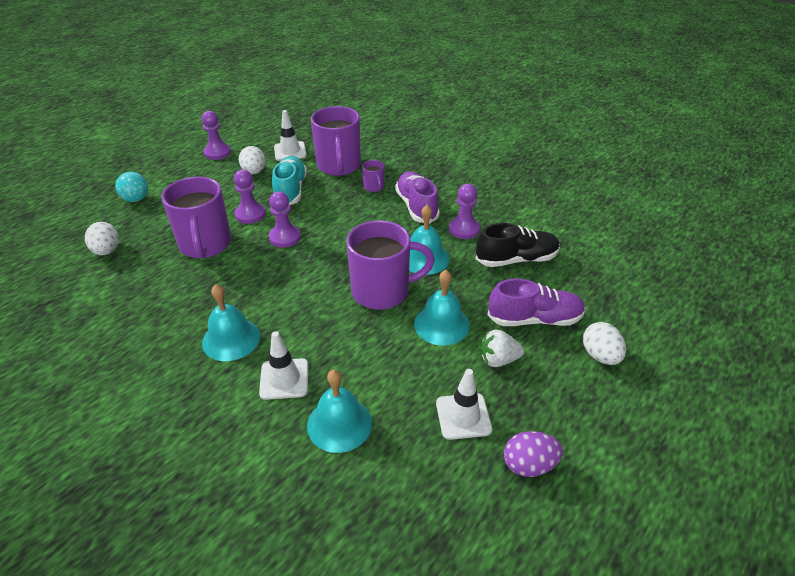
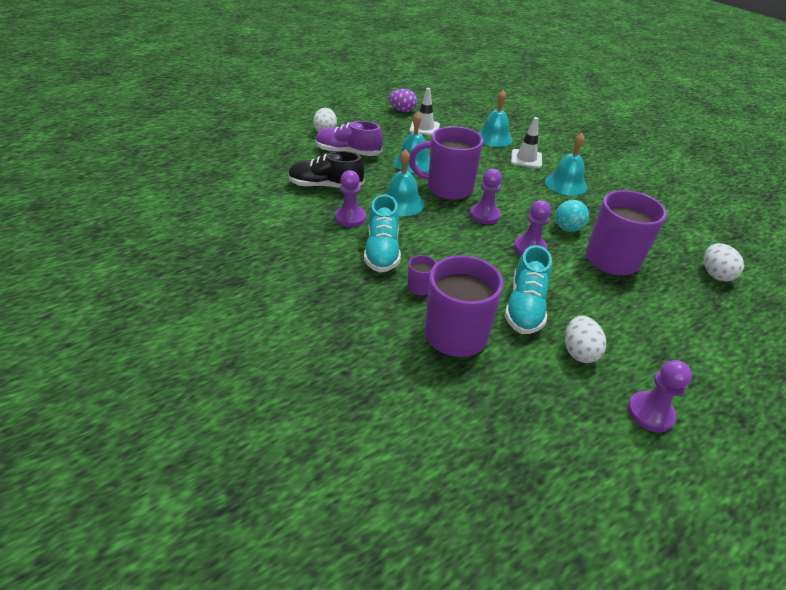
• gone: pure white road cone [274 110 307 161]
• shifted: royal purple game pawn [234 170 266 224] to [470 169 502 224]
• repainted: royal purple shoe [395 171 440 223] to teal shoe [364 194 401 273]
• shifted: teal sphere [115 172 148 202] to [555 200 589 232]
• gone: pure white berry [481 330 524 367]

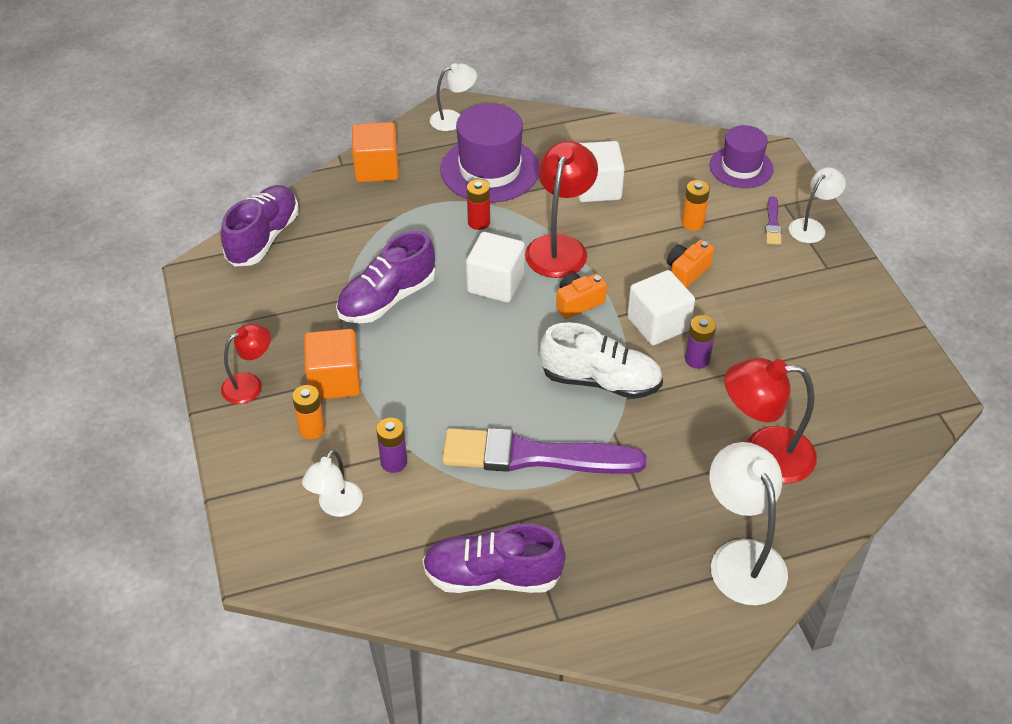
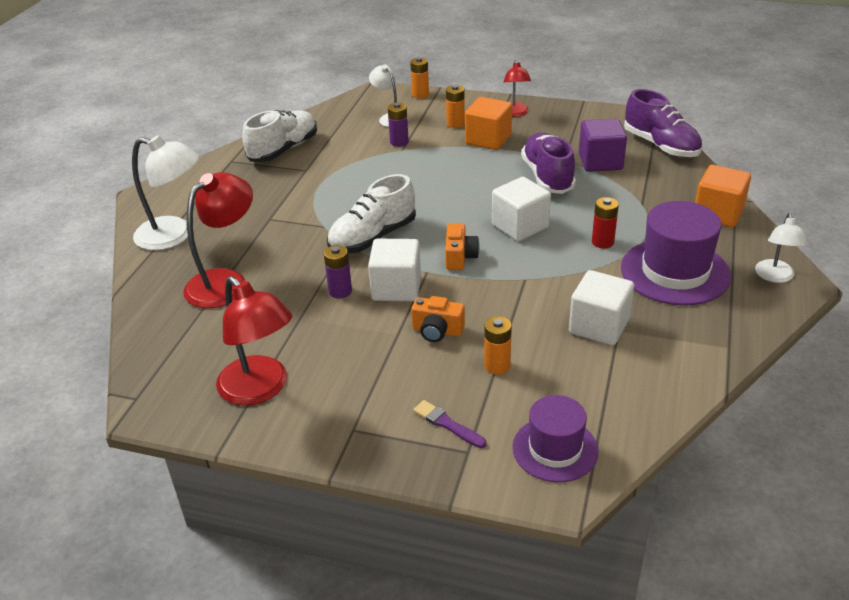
• shifted: red reading lamp [525 141 598 278] to [216 276 292 406]
• gone: pure white reading lamp [789 167 846 243]
• rotated: orange-coloured camera [667 240 714 288] = [411 296 465 342] 120 degrees clockwise
• gone: royal purple paintbrush [442 428 646 474]
• repainted: royal purple shoe [423 524 566 593] to pure white shoe [242 110 317 162]
• new: orange-coloured AA battery [410 57 429 98]
• new: royal purple solid cube [579 119 627 172]

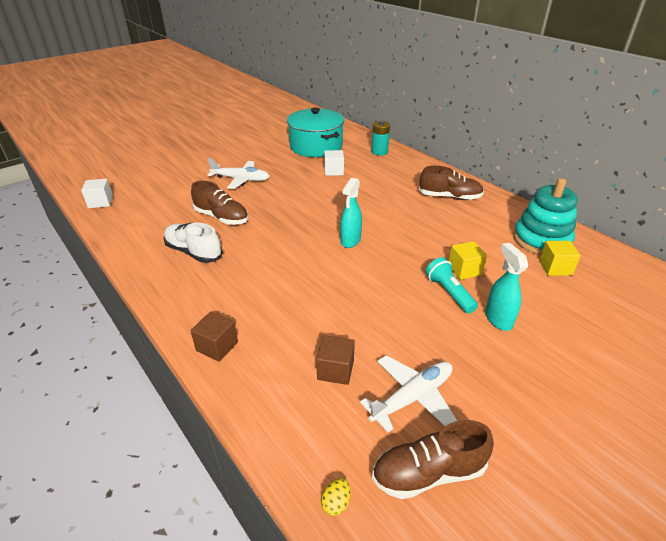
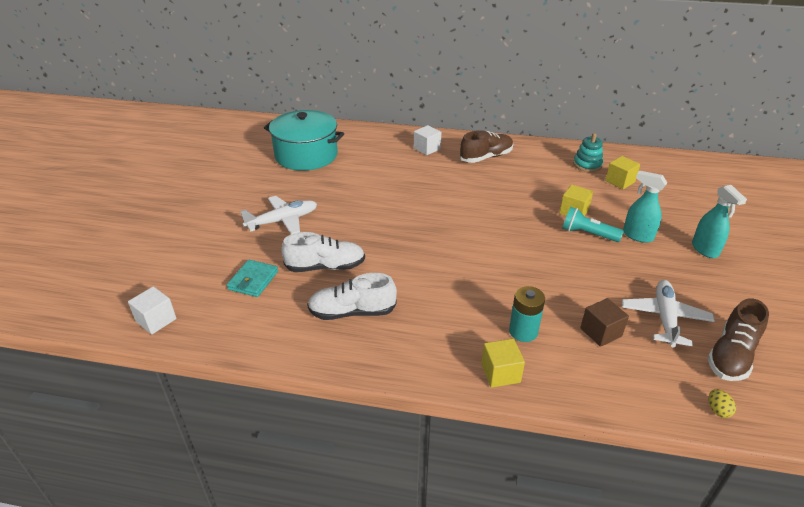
• shifted: teal AA battery [371 121 390 156] to [509 286 545 342]
• shifted: pure white solid cube [324 150 344 176] to [414 125 441 155]
• shifted: teal sprayer [340 178 362 248] to [692 185 747 258]
• scaled: teal stacking rings [513 178 578 255] = [573 133 603 172] x0.58
• repainted: brown shoe [191 181 248 225] to pure white shoe [281 232 365 272]
• repainted: brown solid cube [190 311 238 362] to bright yellow solid cube [481 339 525 388]
• new: teal card wallet [227 259 278 297]

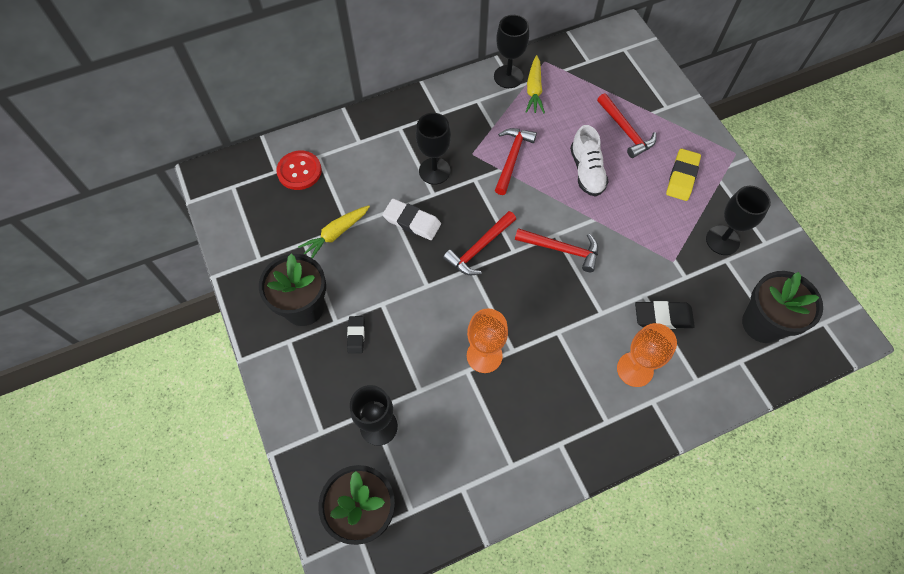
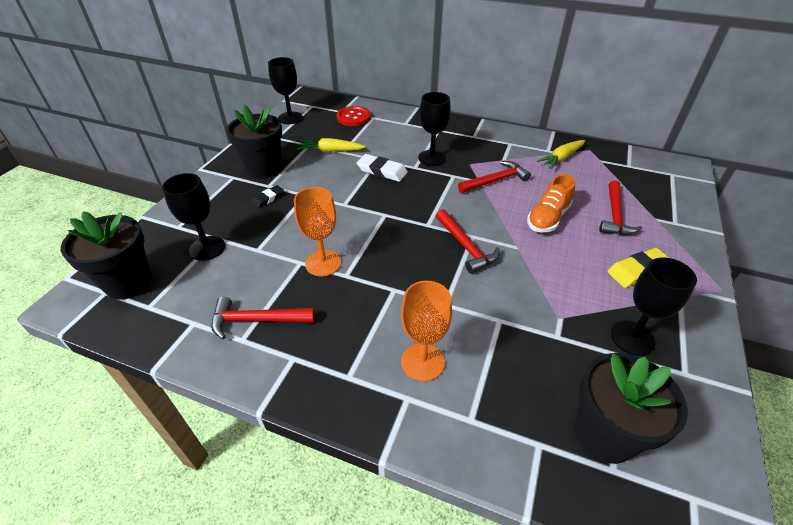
• shifted: black wine glass [494 15 529 88] to [268 57 303 124]
• repainted: pure white shoe [570 125 609 197] to orange-coloured shoe [527 174 575 232]
• rotated: pure white gum eraser [382 199 441 240] = [357 154 408 182] 45 degrees counterclockwise
• shifted: red hammer [443 211 516 275] to [211 296 315 339]
• gone: black gum eraser [635 301 695 329]

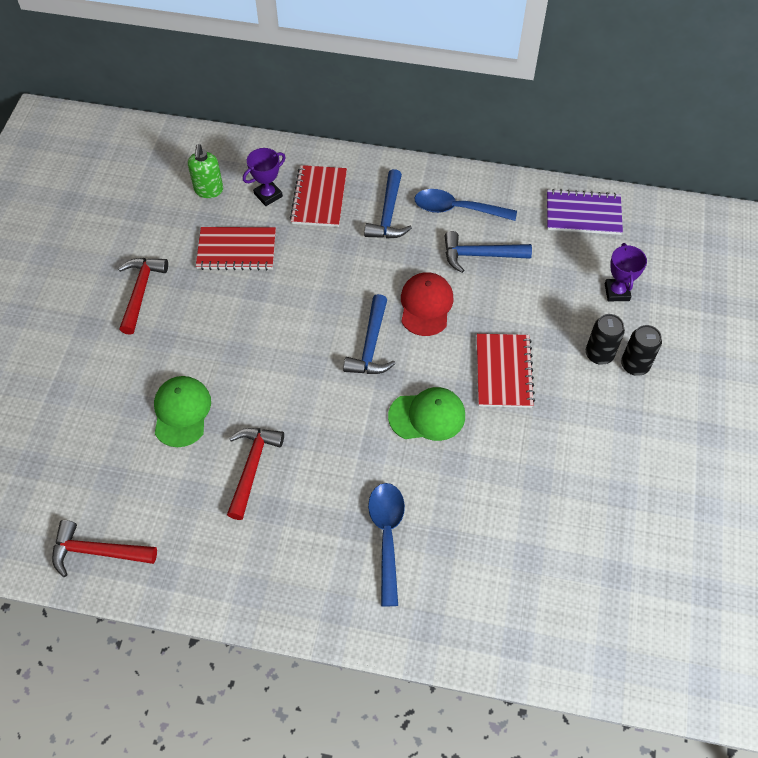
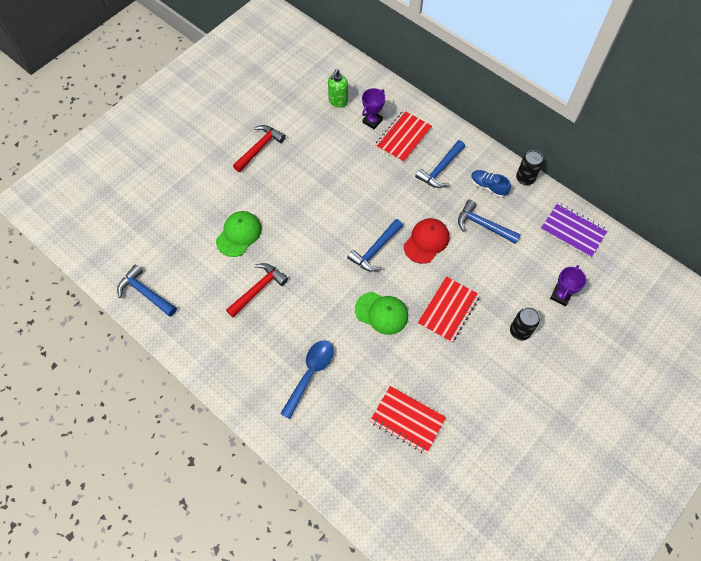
• rotated: royal purple award cup [243 148 286 206] = [362 88 385 129] 45 degrees counterclockwise
• swapped: cobalt tablespoon [415 189 517 221] to cobalt shoe [471 170 511 198]
• shifted: red notepad [196 227 276 270] to [370 386 446 454]
• shifted: black soda can [621 325 662 376] to [516 150 543 185]
• repainted: red hammer [52 520 157 577] to cobalt hammer [117 264 177 317]

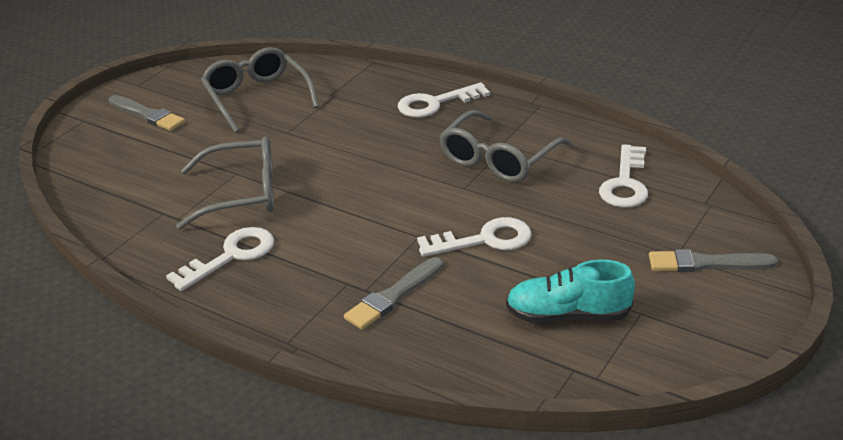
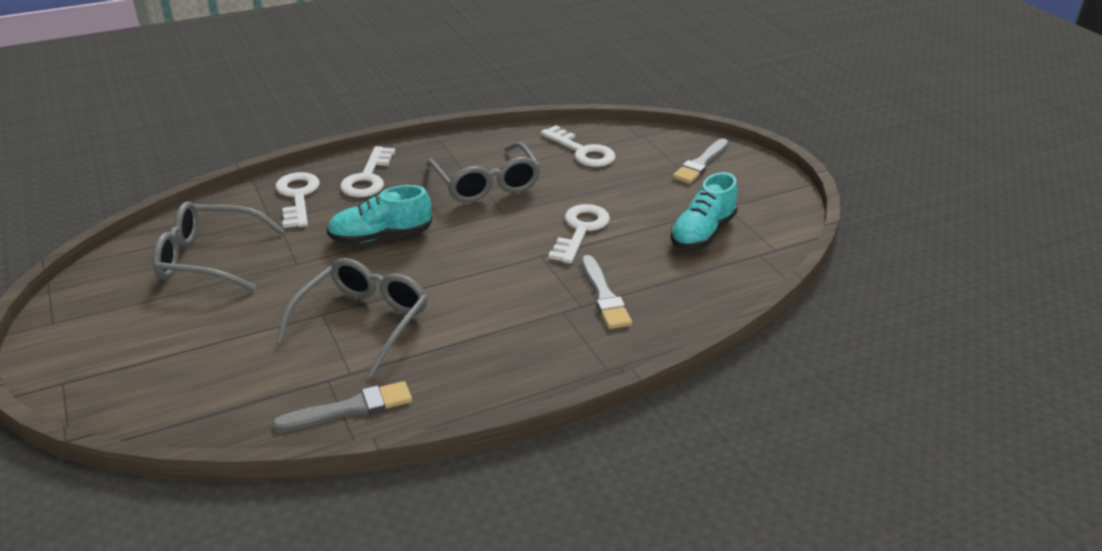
• shifted: gray paintbrush [109 95 185 131] to [272 381 412 432]
• shifted: pure white key [166 227 274 291] to [276 172 320 228]
• new: teal shoe [327 185 432 244]

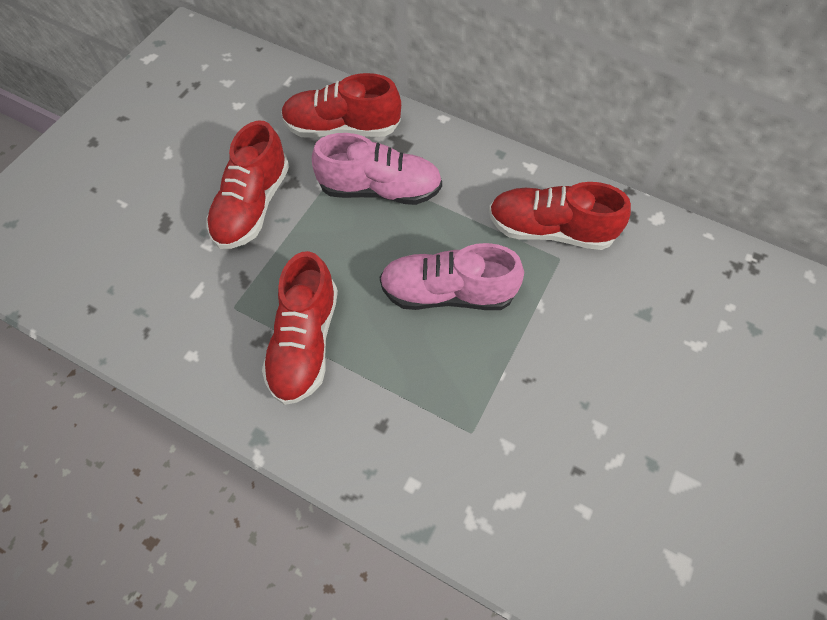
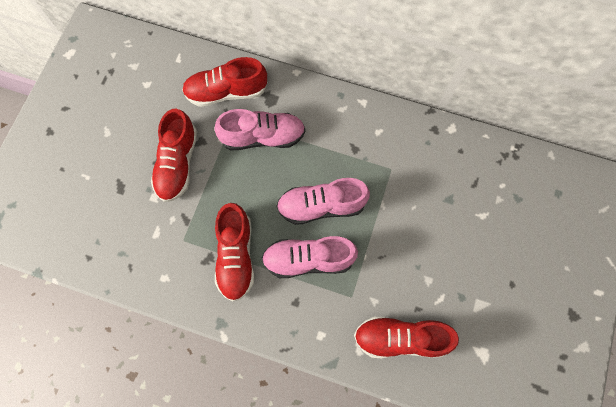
• shifted: red shoe [489 182 631 250] to [354 317 459 358]
• new: rose-pink shoe [262 236 358 278]

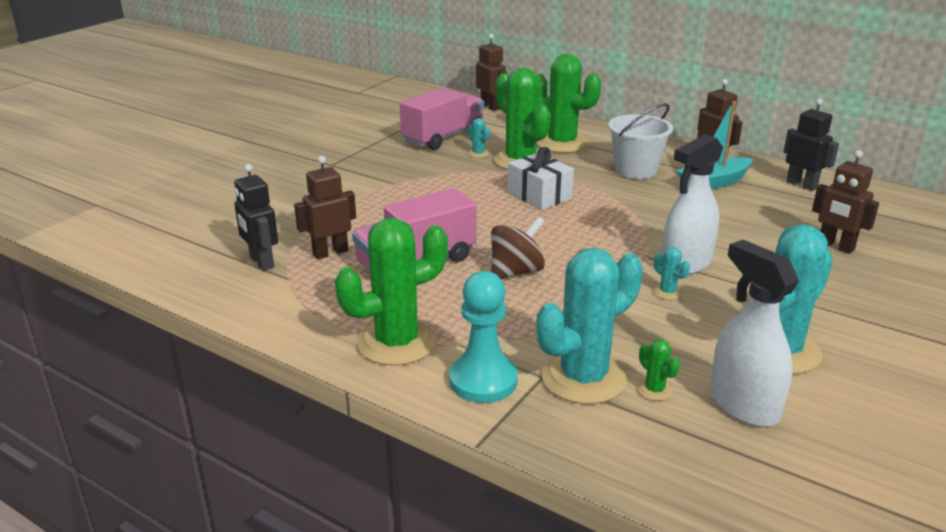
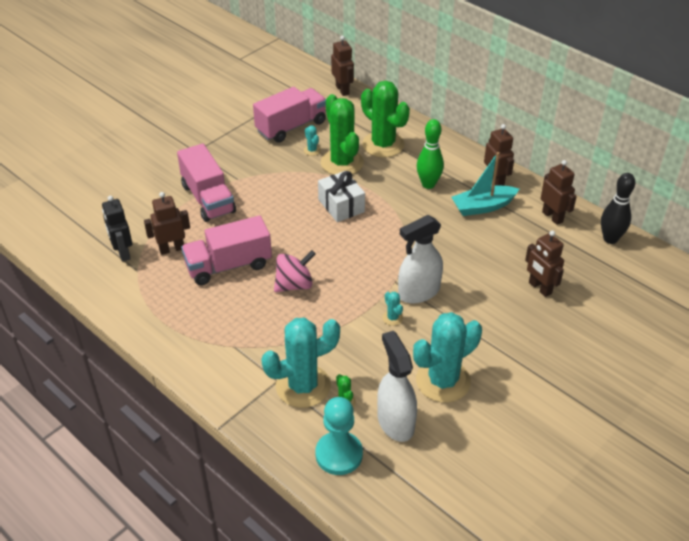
• repainted: black robot figure [784 98 839 191] to brown robot figure [541 160 577 225]
• swapped: pure white bucket [608 103 673 179] to leaf-green bowling pin [417 119 444 189]
• repainted: brown whirligig [491 217 545 279] to rose-pink whirligig [274 250 316 292]
• gone: leaf-green cactus [335 218 448 366]
• shifted: teal game pawn [449 271 518 403] to [315 397 363 475]
• new: rose-pink lorry [177 144 236 222]
• new: black bowling pin [601 173 635 244]

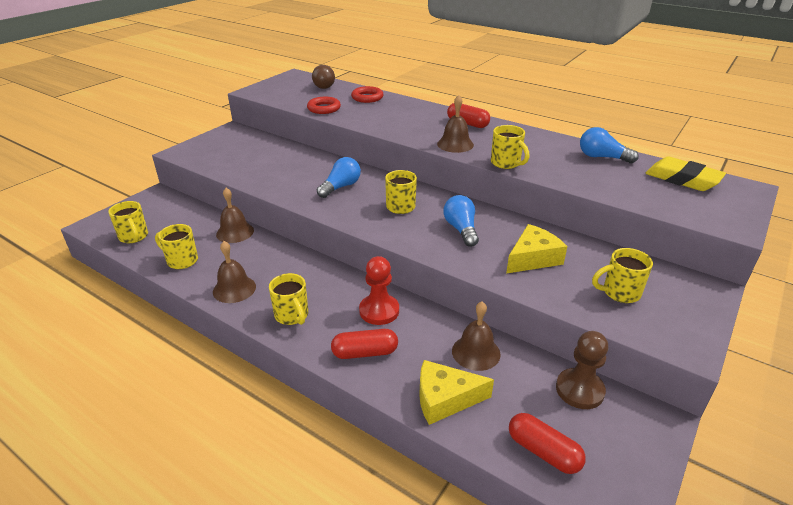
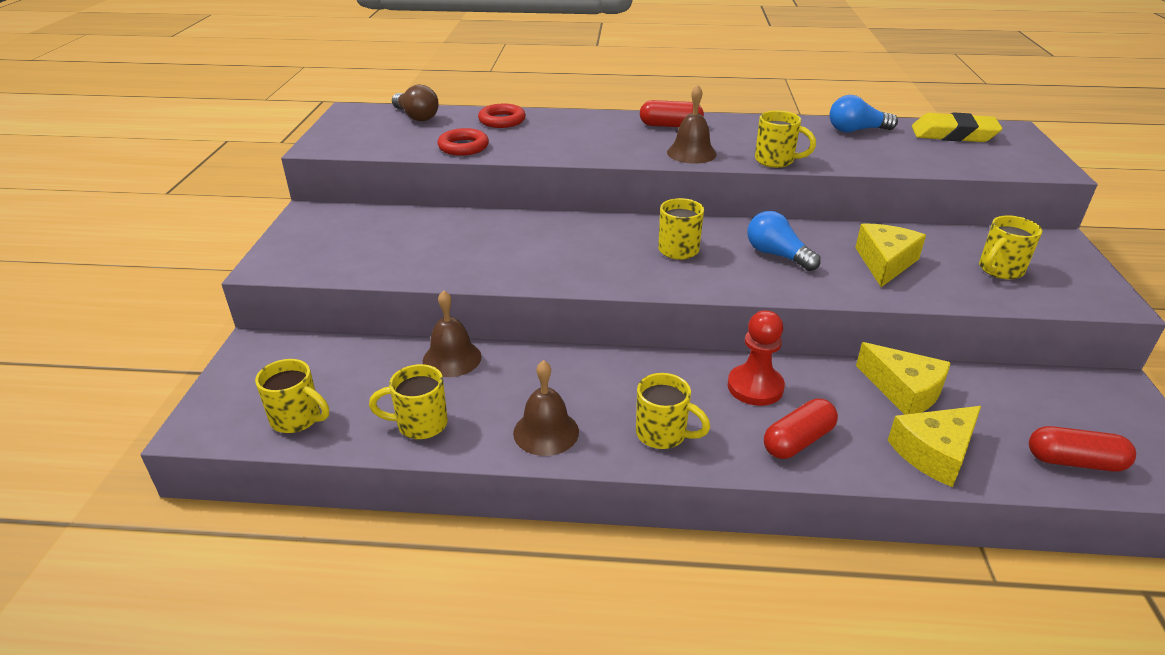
• gone: cobalt bulb [317 157 361 198]
• swapped: brown hand bell [452 301 501 371] to bright yellow cheese wedge [856 342 951 415]
• gone: brown game pawn [556 331 608 409]

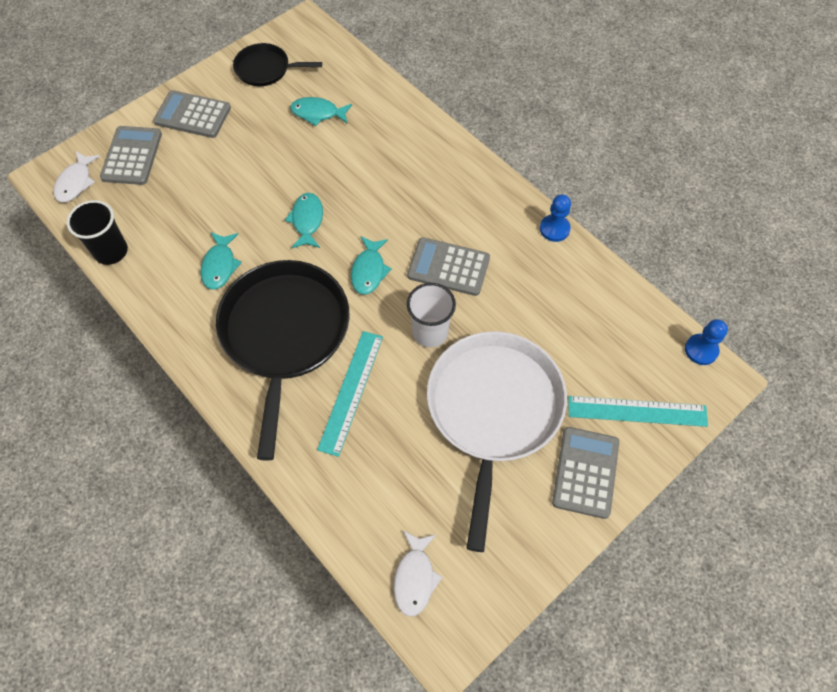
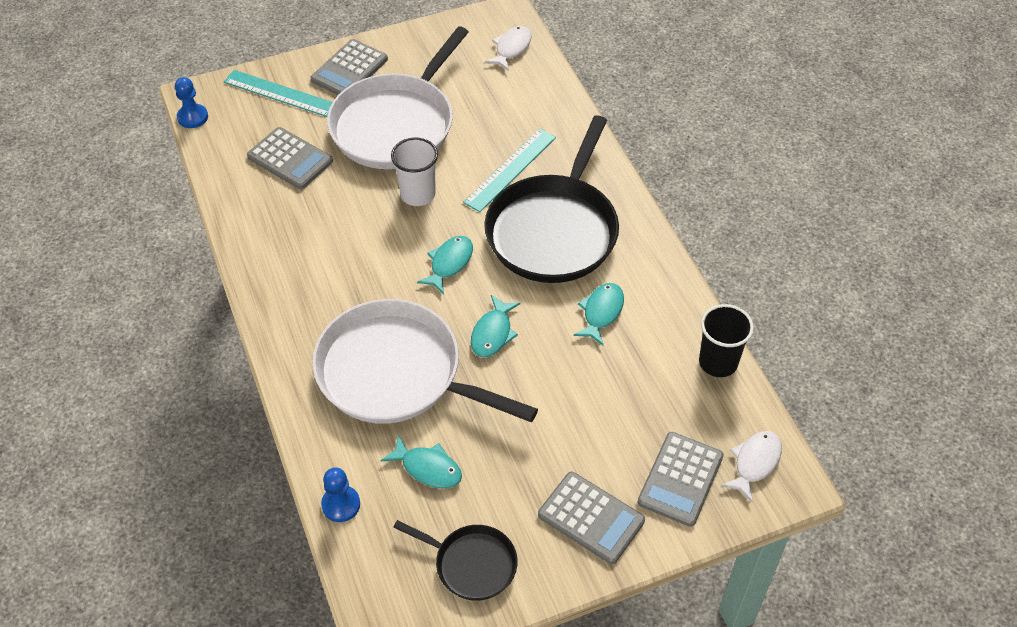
• shifted: cobalt game pawn [540 194 571 242] to [321 467 360 522]
• shifted: gray adding machine [407 237 490 296] to [247 127 333 189]
• new: pure white frying pan [312 299 538 424]

